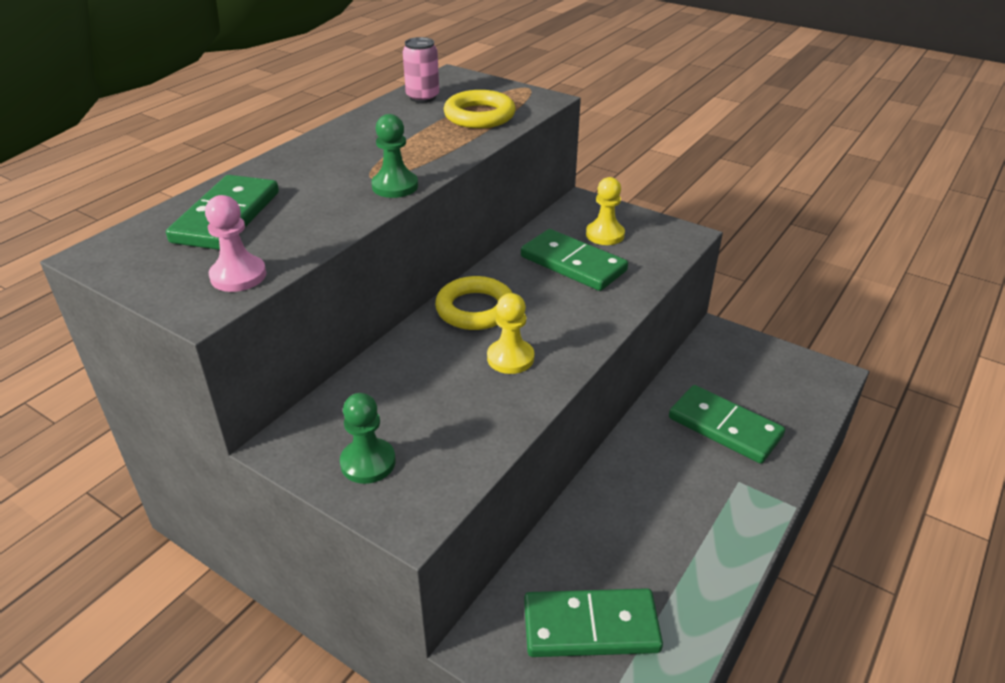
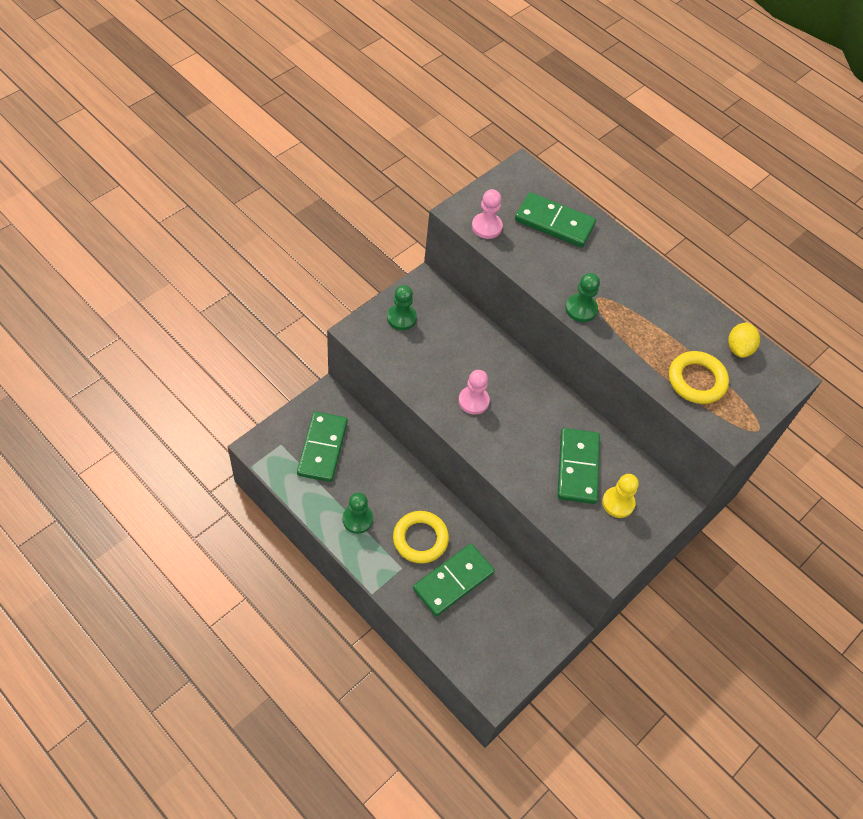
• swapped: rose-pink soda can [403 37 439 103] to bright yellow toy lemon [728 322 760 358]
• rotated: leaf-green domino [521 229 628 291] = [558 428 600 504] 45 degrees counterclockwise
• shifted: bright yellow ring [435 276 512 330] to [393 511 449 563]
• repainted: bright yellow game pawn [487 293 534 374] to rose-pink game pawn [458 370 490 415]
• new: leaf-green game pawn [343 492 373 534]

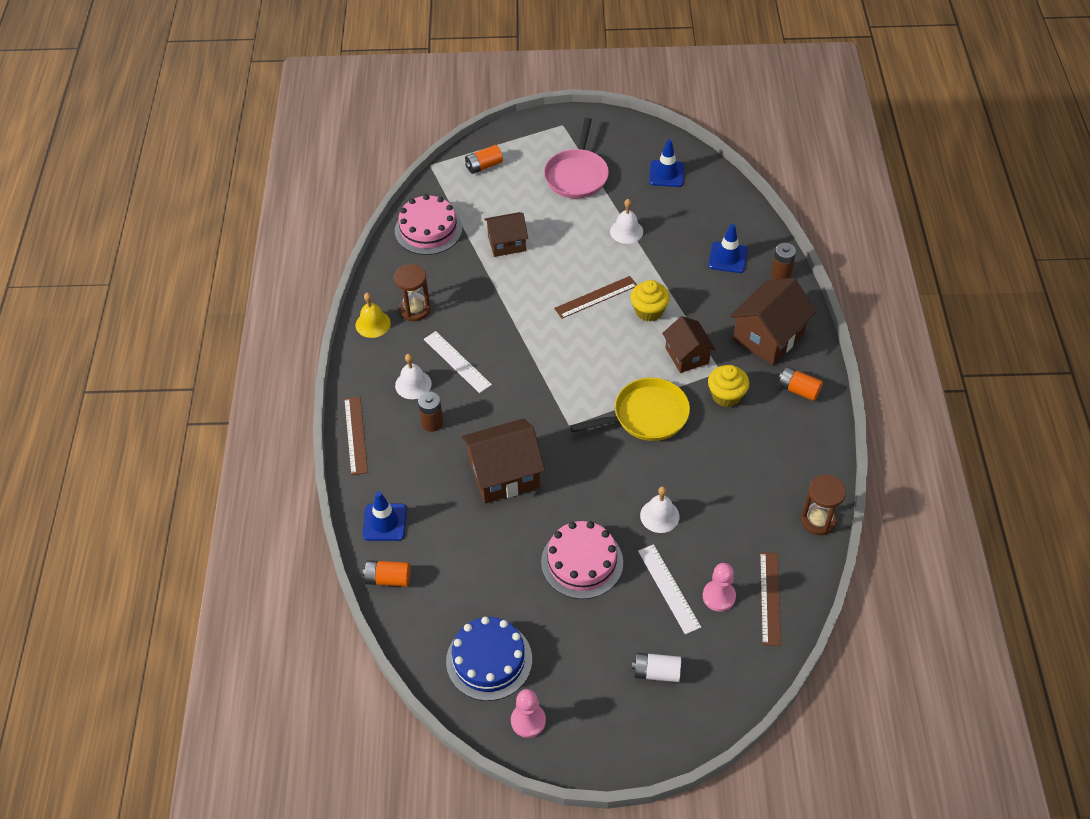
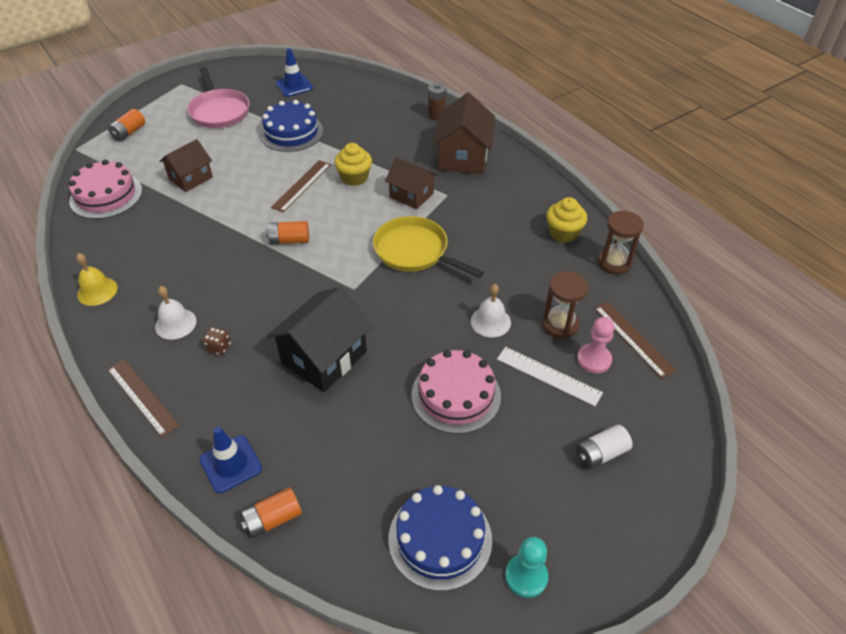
• swapped: pure white hand bell [610 199 643 244] to cobalt cake [259 100 323 152]
• gone: cobalt road cone [708 224 748 273]
• shifted: brown hourglass [394 264 430 321] to [542 271 588 339]
• gone: pure white measuring stick [424 331 492 393]
• shifted: bright yellow muffin [708 365 749 407] to [546 197 587 243]
• shifted: orange-coloured AA battery [779 367 823 401] to [266 221 309 244]
• rotated: bright yellow frying pan [570 378 690 441] = [373 216 484 278] 90 degrees counterclockwise
• swapped: brown AA battery [418 391 443 432] to brown game die [202 327 231 355]
• repainted: brown house [461 418 545 504] to black house [267 287 372 392]
• repainted: rose-pink game pawn [511 689 546 738] to teal game pawn [505 537 548 598]

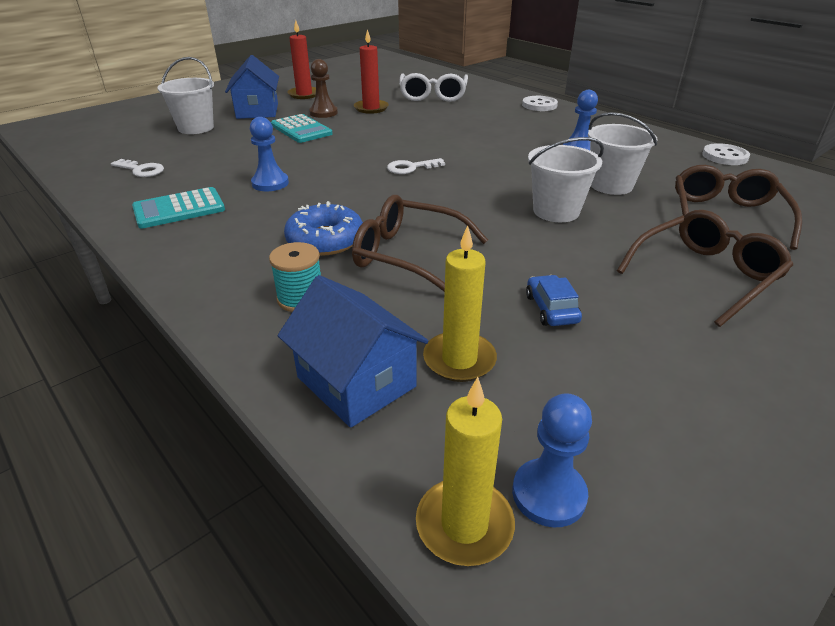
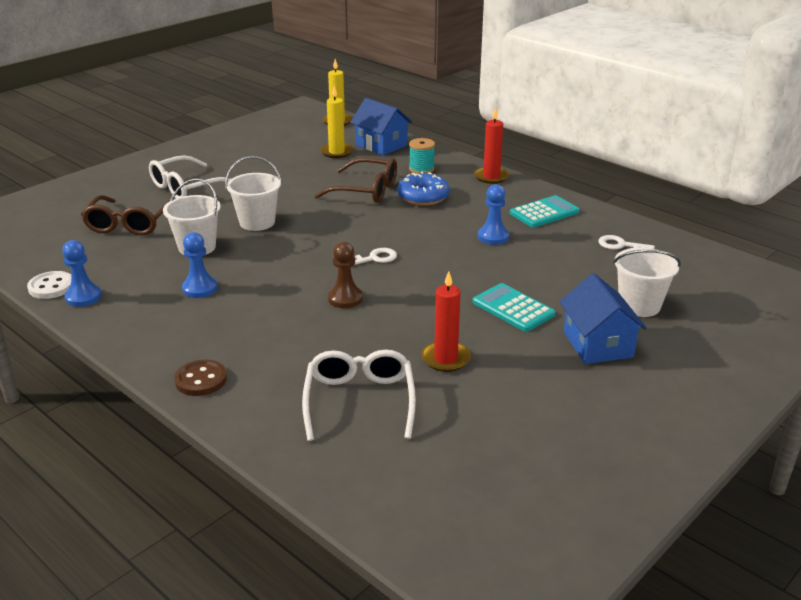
• shifted: red candle [287 20 316 99] to [474 107 509 184]
• shifted: brown game pawn [309 59 338 118] to [328 242 363 308]
• repainted: pure white shirt button [522 96 558 111] to brown shirt button [174 359 227 396]
• repainted: brown eyeglasses [617 210 793 327] to pure white eyeglasses [149 155 231 198]
• gone: cobalt automobile [526 275 582 326]
• shifted: cobalt game pawn [512 393 592 527] to [62 240 102 307]

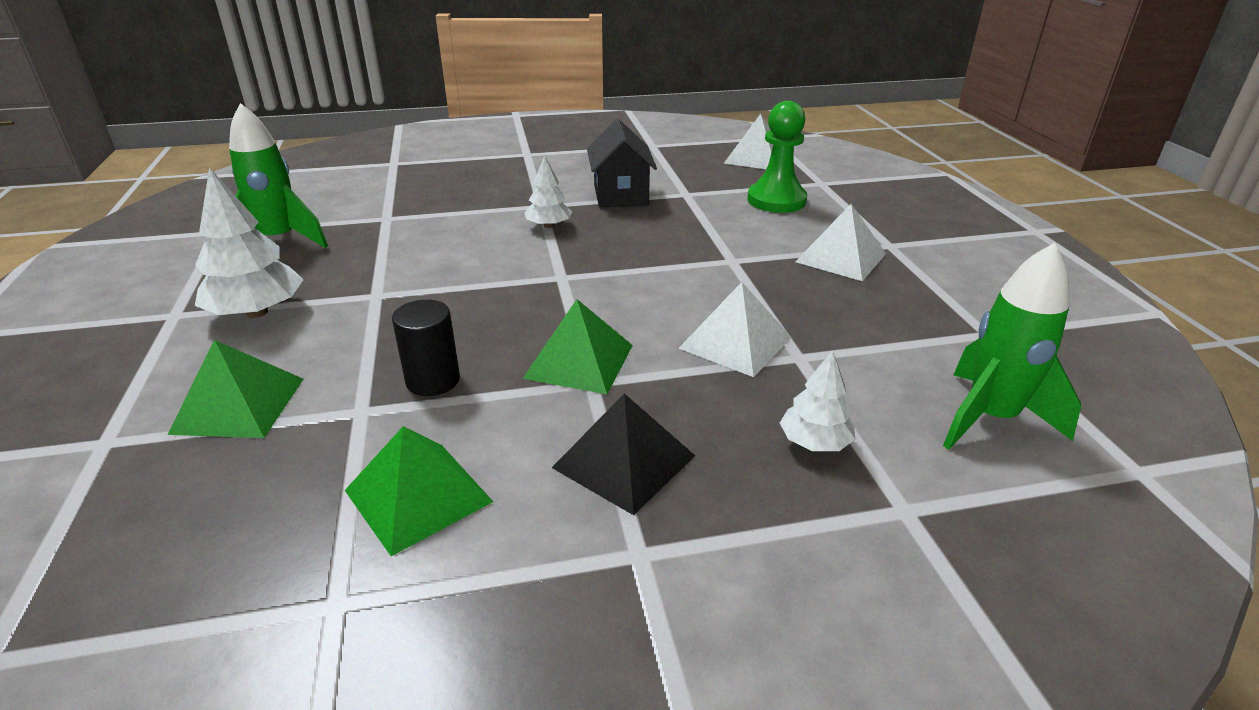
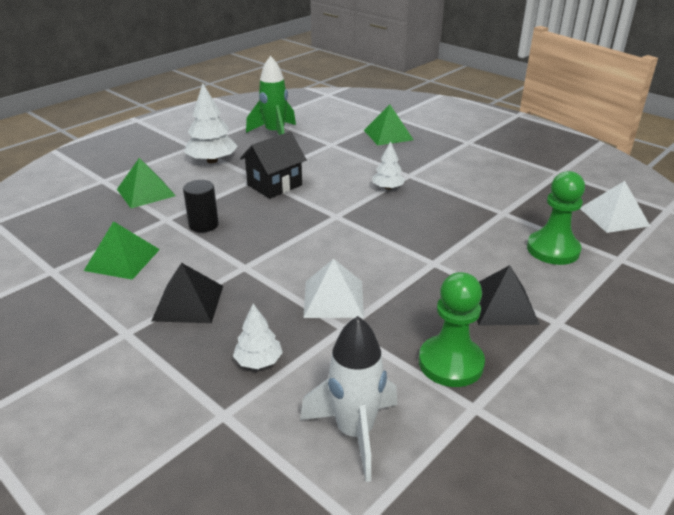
• shifted: black house [587 119 657 207] to [240 132 307 199]
• repainted: pure white pyramid shape [795 204 886 281] to black pyramid shape [477 265 540 326]
• repainted: leaf-green spaceship [943 243 1081 450] to pure white spaceship [300 316 397 482]
• shifted: leaf-green pyramid shape [523 299 633 394] to [364 104 414 145]
• new: leaf-green game pawn [419 272 485 387]

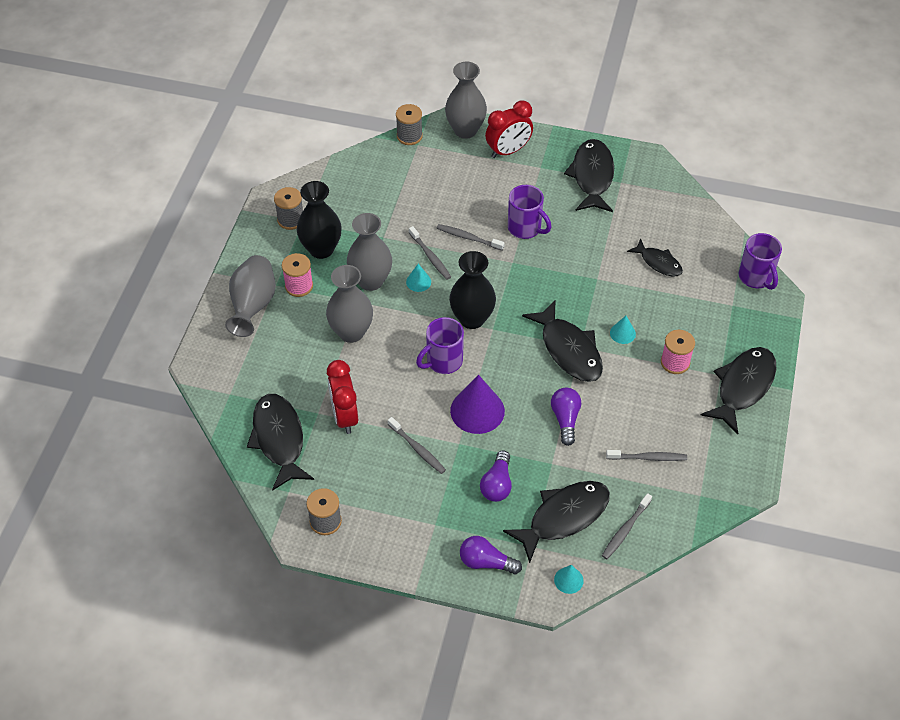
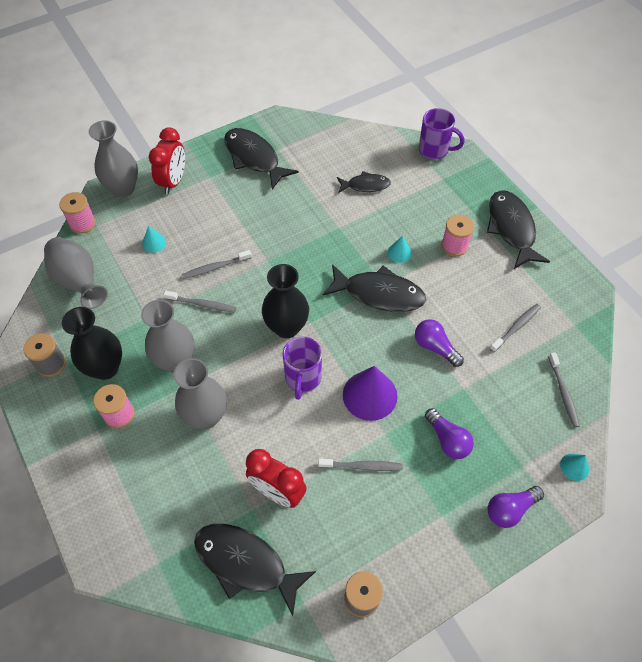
• repainted: gray bobbin [396 104 423 145] to rose-pink bobbin [59 192 96 234]
• gone: royal purple tea mug [508 185 551 239]
• shifted: gray flower vase [225 255 276 337] to [44 237 108 309]
• shifted: teal solid cone [406 264 431 292] to [142 226 166 253]
• gone: black toy fish [503 481 610 563]

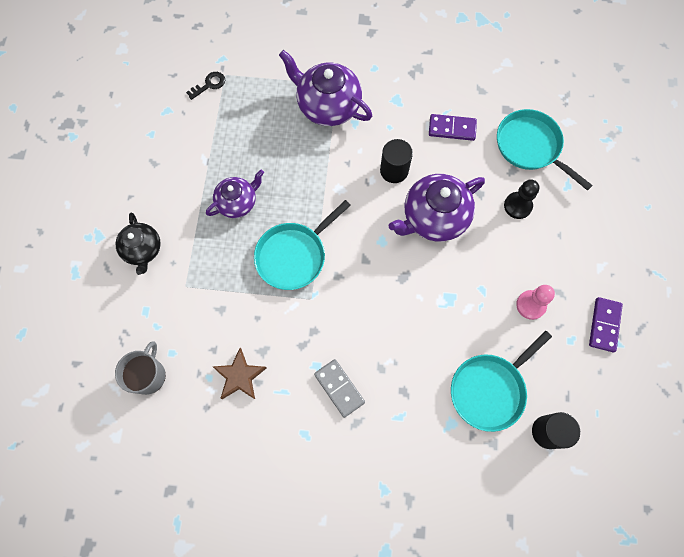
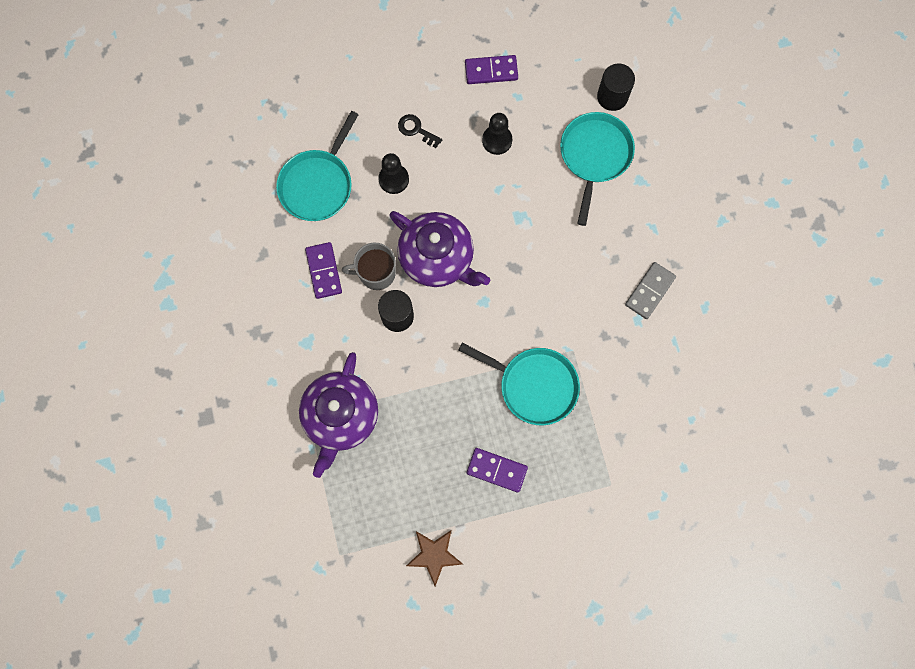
• shifted: black key [186 72 225 100] to [398 114 442 148]
• swapped: royal purple tea pot [206 170 264 218] to royal purple domino [467 448 528 493]
• gone: black tea pot [116 212 161 275]
• repainted: rose-pink game pawn [516 285 555 320] to black game pawn [482 113 512 155]
• rotated: teal frying pan [451 331 552 432] = [560 112 635 226] 105 degrees counterclockwise
• shifted: gray tea mug [115 341 166 395] to [342 243 396 290]
• shifted: brown five-pointed star [213 348 266 399] to [406 531 463 586]

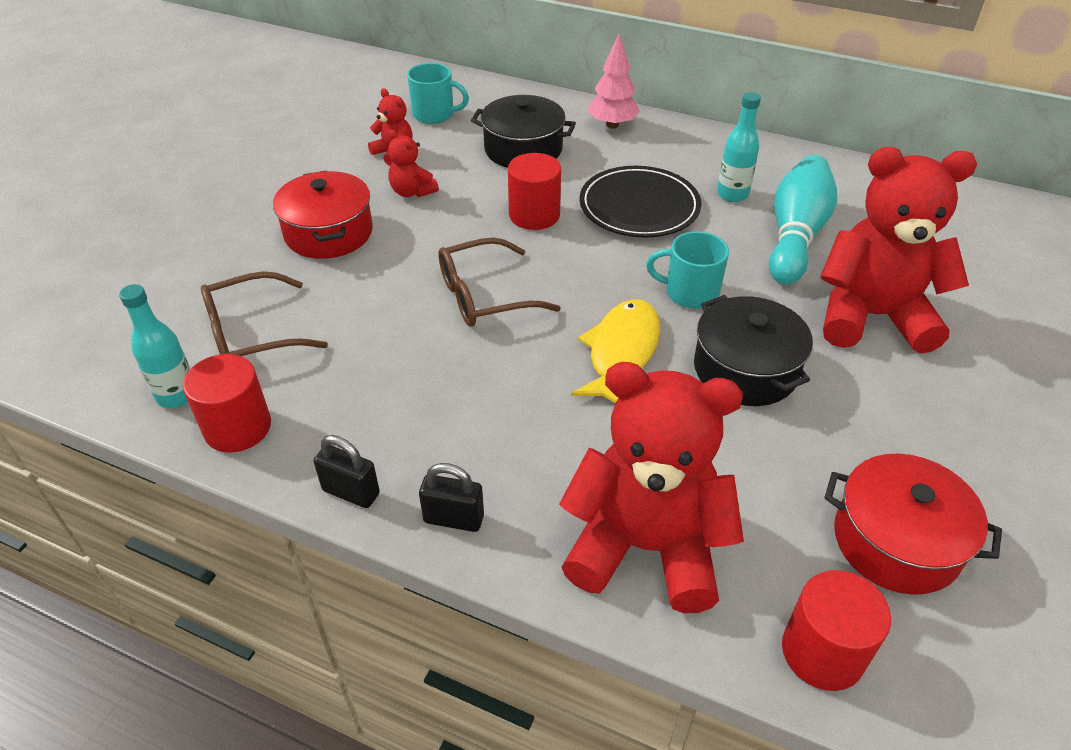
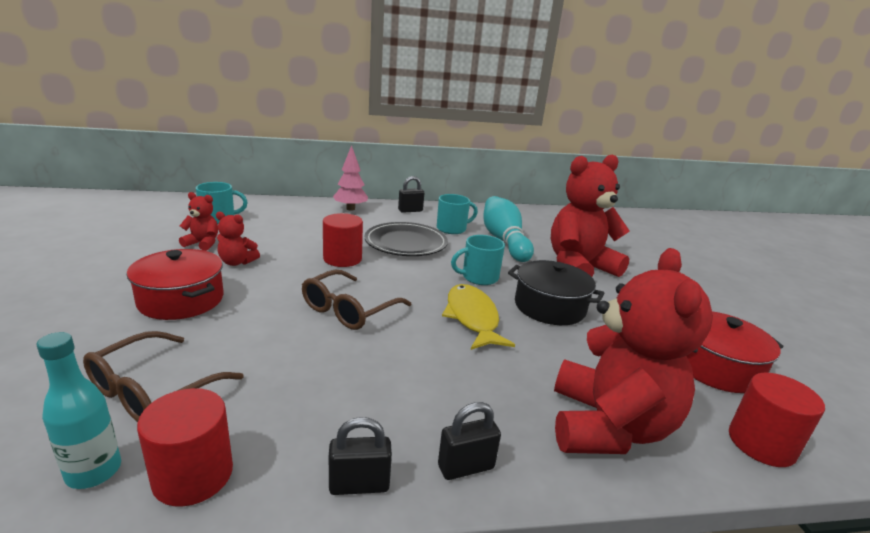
• swapped: teal bottle [717 92 761 202] to teal tea mug [437 194 478 234]
• gone: black cooking pot [471 95 576 168]
• rotated: red teddy [559 362 744 613] = [554 248 713 454] 120 degrees clockwise
• new: black small lock [398 176 424 213]

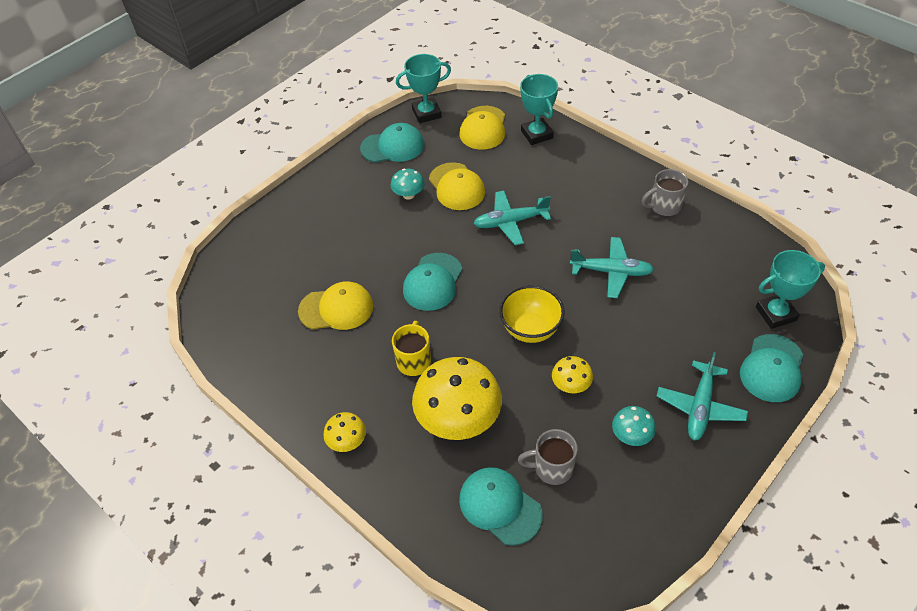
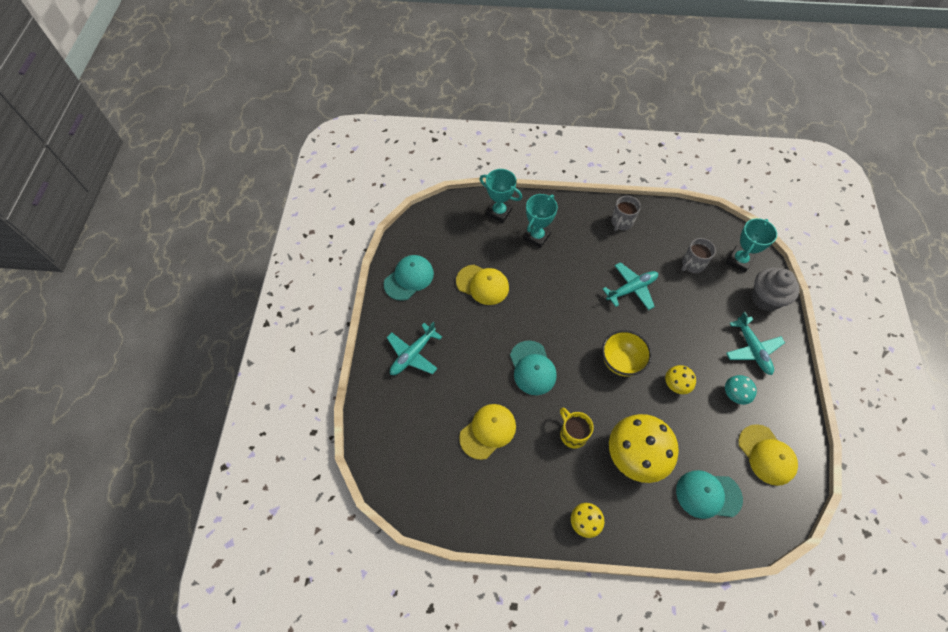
• shifted: teal award cup [396 54 451 123] to [523 194 558 248]
• shifted: bright yellow cap [460 106 505 150] to [738 424 798 486]
• gone: teal fungus [391 169 425 200]
• shifted: teal plane [473 191 551 245] to [387 322 442 375]
• swapped: teal cap [740 334 803 402] to gray muffin [752 267 800 311]
• shifted: gray tea mug [518 429 578 485] to [681 238 716 273]

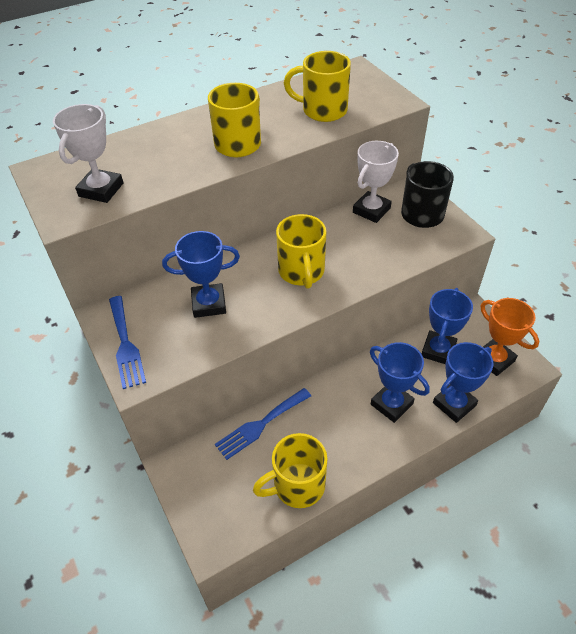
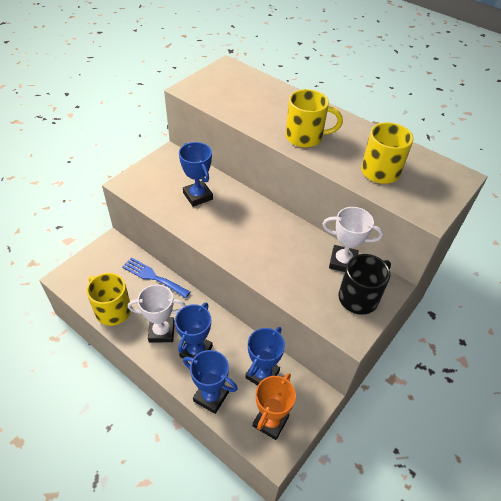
• shifted: pure white award cup [53 104 123 203] to [128 284 186 343]
• gone: bright yellow tea mug [276 214 326 289]
• rotated: cobalt award cup [422 288 473 364] = [245 327 285 385] 60 degrees counterclockwise
• gone: cobalt dinner fork [109 296 146 389]

